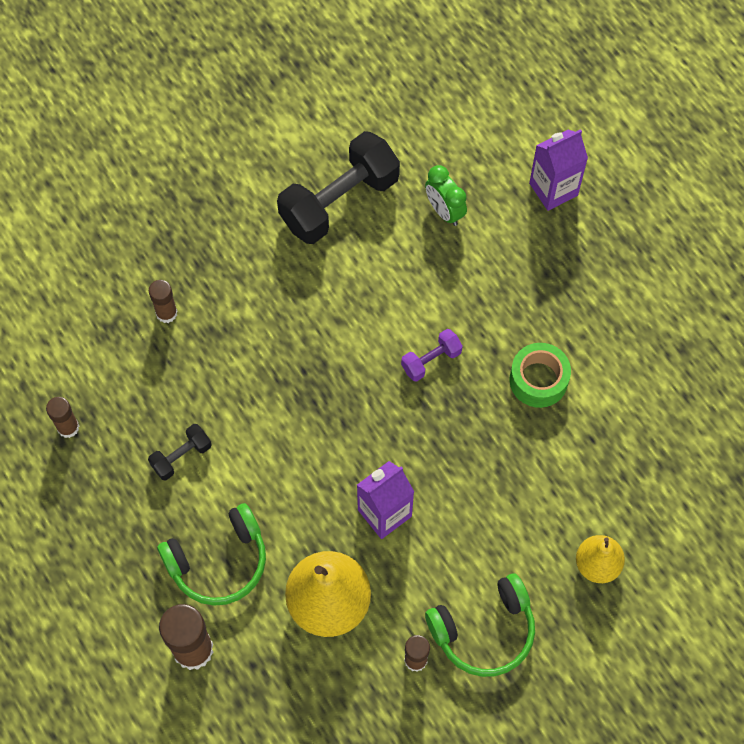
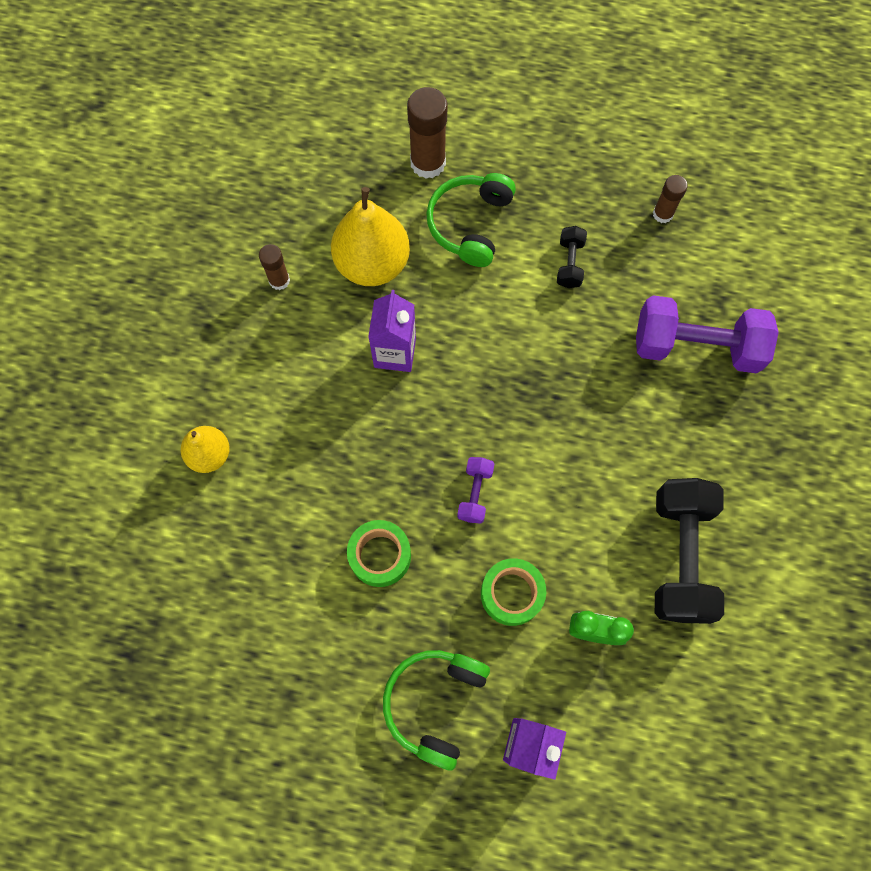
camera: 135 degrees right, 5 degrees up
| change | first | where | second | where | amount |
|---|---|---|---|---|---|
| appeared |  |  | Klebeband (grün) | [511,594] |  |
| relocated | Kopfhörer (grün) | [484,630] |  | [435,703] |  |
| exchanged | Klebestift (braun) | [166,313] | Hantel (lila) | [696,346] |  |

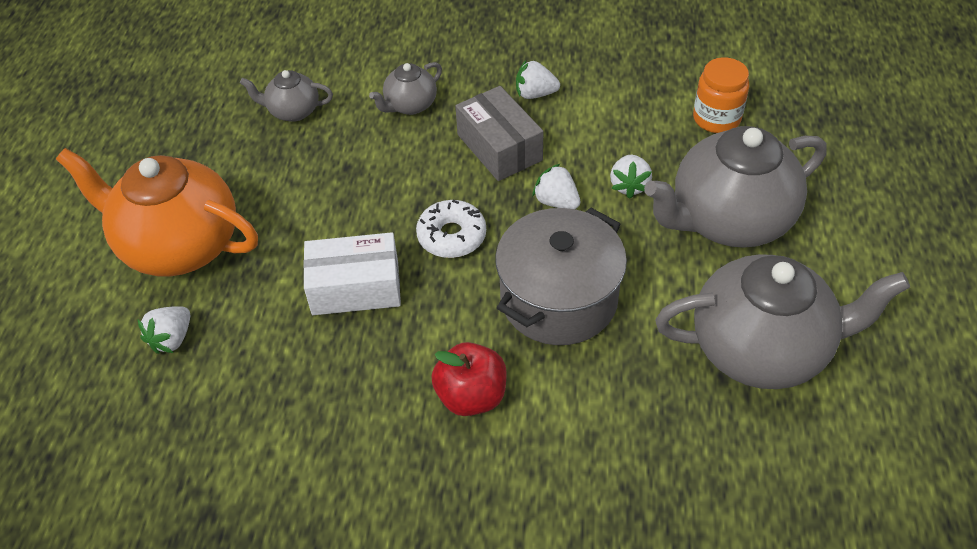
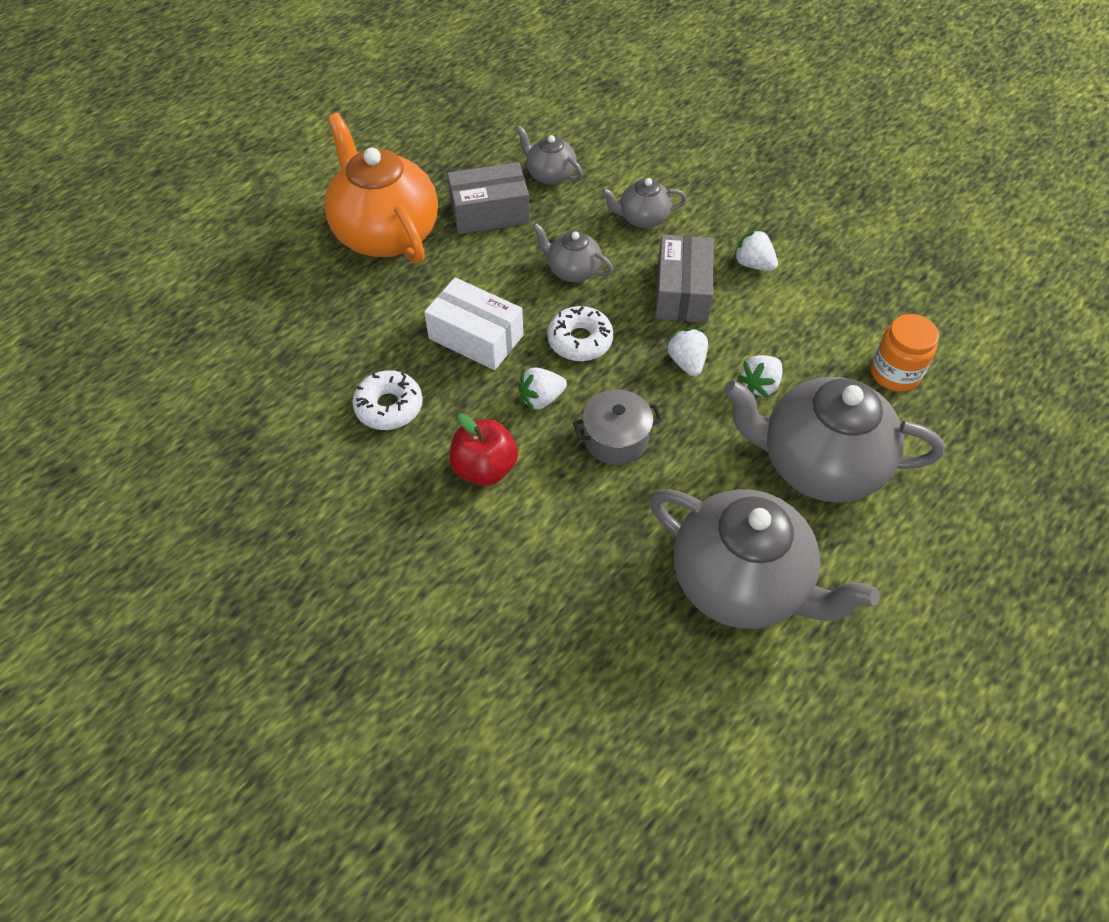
camera: 35 degrees right, 5 degrees up
| change | first | where | second | where | amount |
|---|---|---|---|---|---|
| appeared |  |  | Donut (weiß) | [389,406] |  |
| appeared |  |  | Schachtel (grau) | [489,212] |  |
| appeared |  |  | Teekanne (grau) | [573,270] |  |
| relocated | Erdbeere (weiß) | [172,339] |  | [541,399] |  |
| size | Kochtopf (grau) | [558,299] |  | [616,439] | x0.58 |

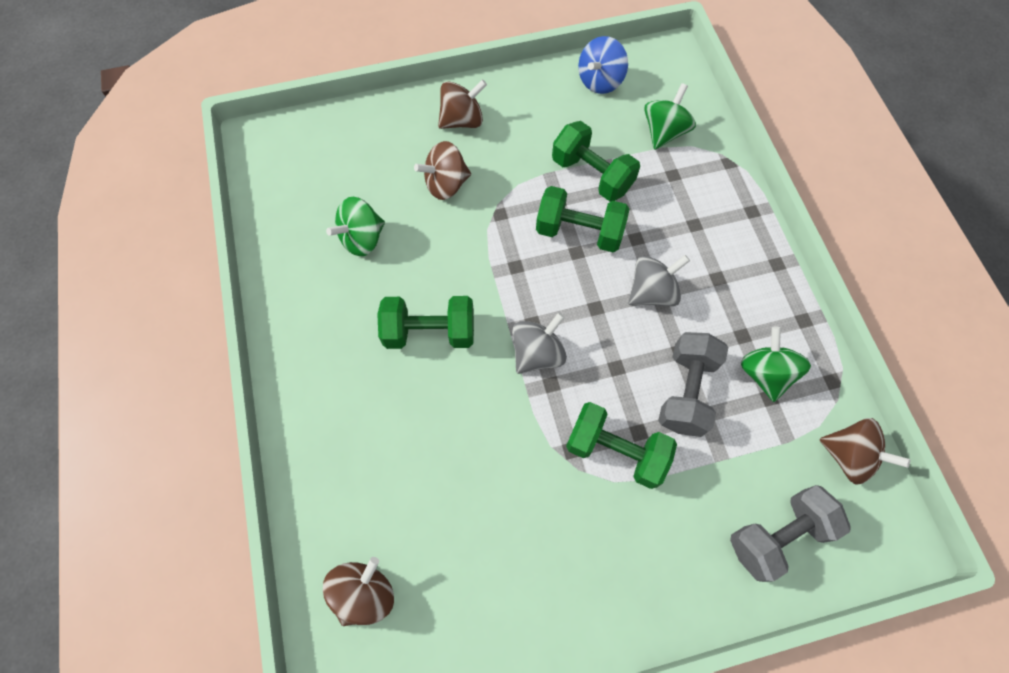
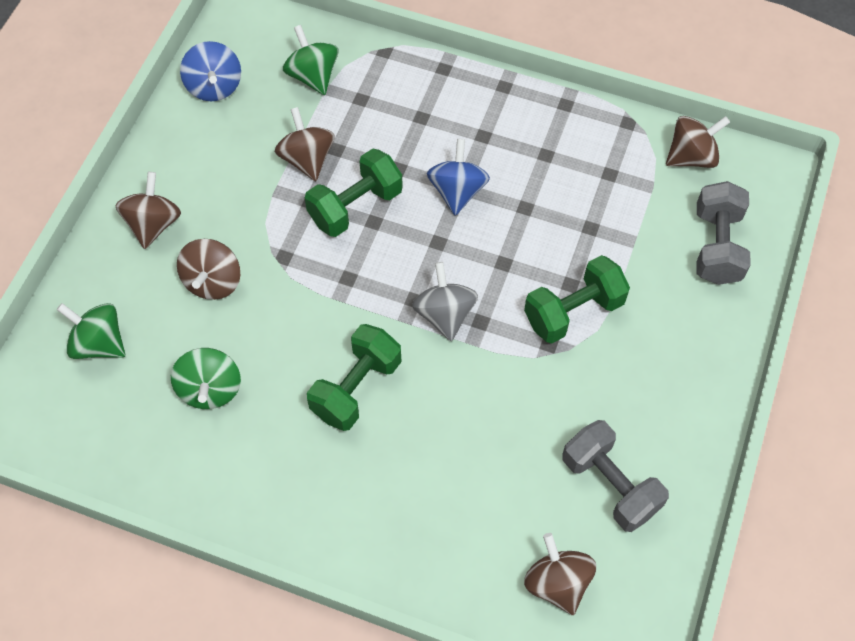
camera: 55 degrees left, 5 degrees down
| change | first | where | second | where | amount |
|---|---|---|---|---|---|
| relocated | Hantel (grau) | [686,391] |  | [610,485] |  |
| relocated | Kreisel (grün) | [765,373] |  | [99,343] |  |
| exchanged | Hantel (grün) | [592,175] | Kreisel (braun) | [307,159] |  |
| colour | Kreisel (grau) | [652,292] | Kreisel (blau) | [457,191] |  |

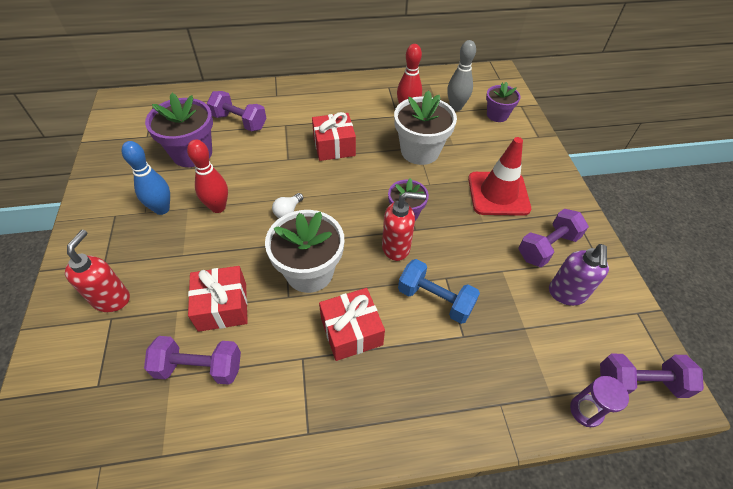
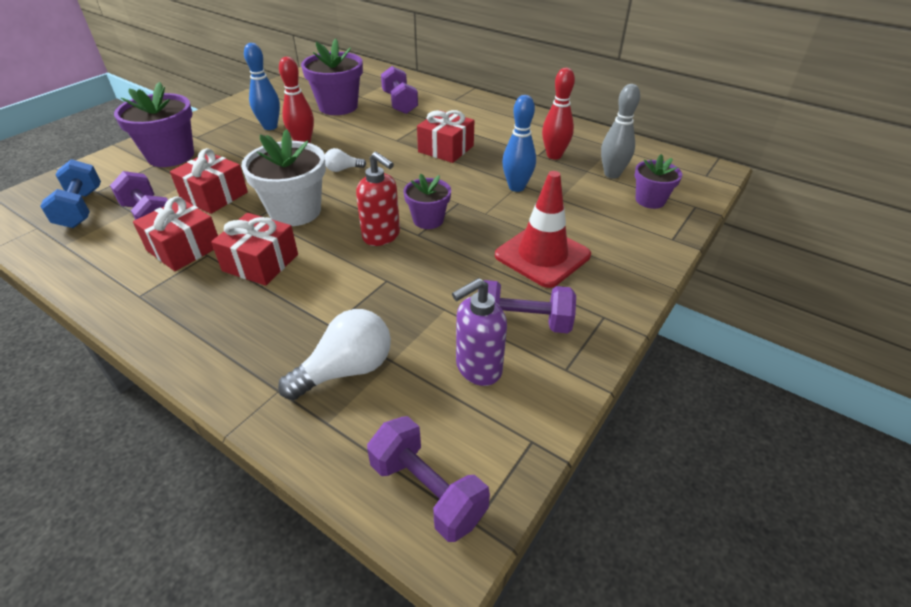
camera: 45 degrees right, 10 degrees down
| change | first | where | second | where | amount |
|---|---|---|---|---|---|
| missing | Sanduhr (lila) | [586,411] |  |  |  |
| appeared |  |  | Geschenk (rot) | [184,248] |  |
| appeared |  |  | Glühbirne (weiß) | [346,370] |  |
| relocated | Hantel (blau) | [435,299] |  | [81,209] |  |
| exchanged | Seifenspender (rot) | [112,299] | Blumentopf (lila) | [171,156] |  |
| exchanged | Blumentopf (weiß) | [420,151] | Bowlingkegel (blau) | [516,187] |  |

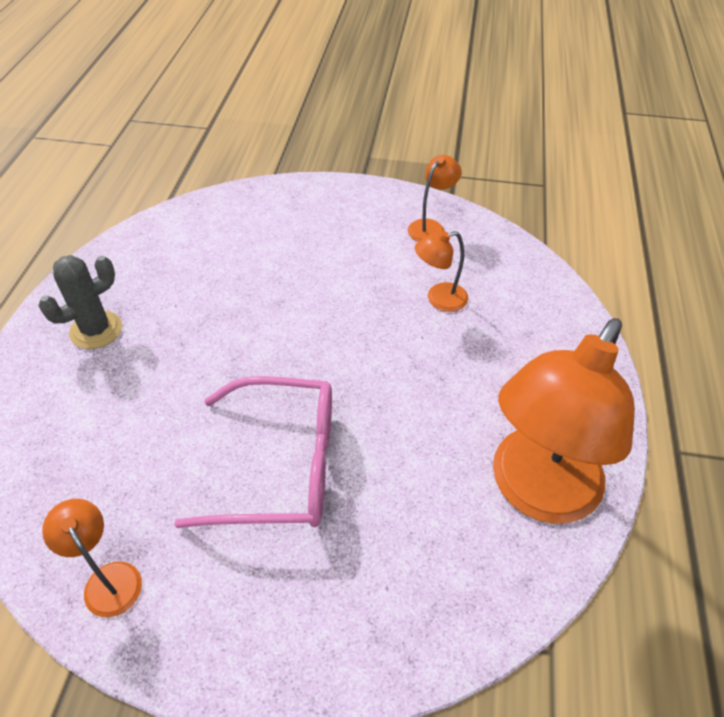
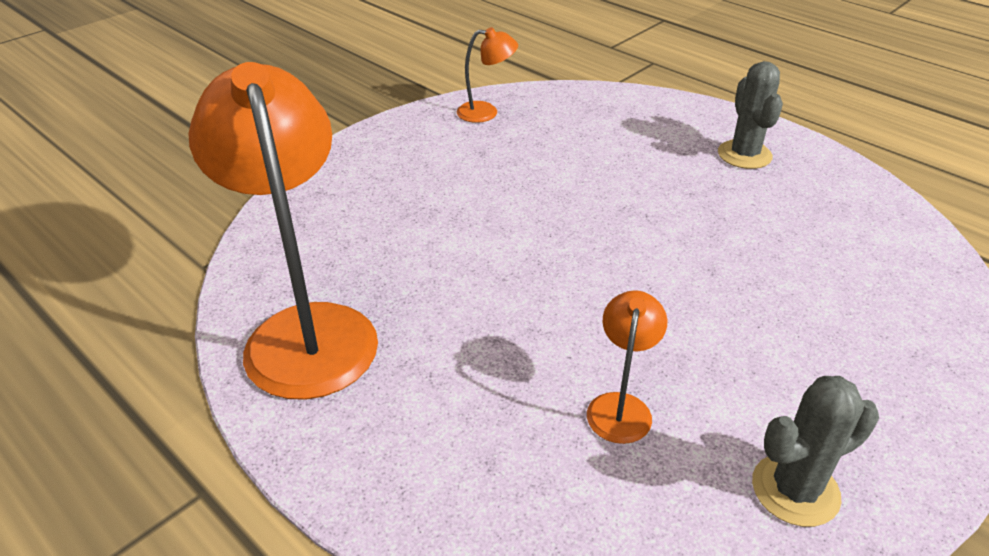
camera: 125 degrees right, 10 degrees down
| change | first | where | second | where | amount |
|---|---|---|---|---|---|
| missing | Brille (rosa) | [281,465] |  |  |  |
| exchanged | Lampe (orange) | [430,227] | Kaktus (grau) | [795,490] |  |

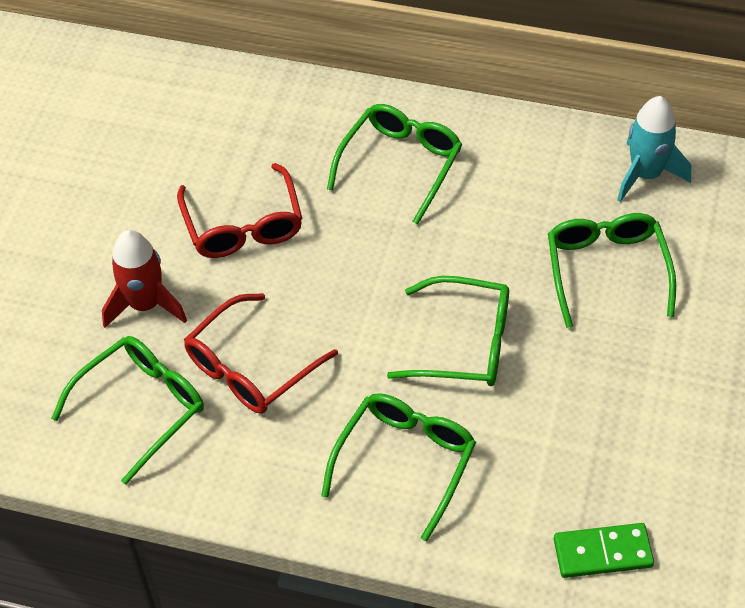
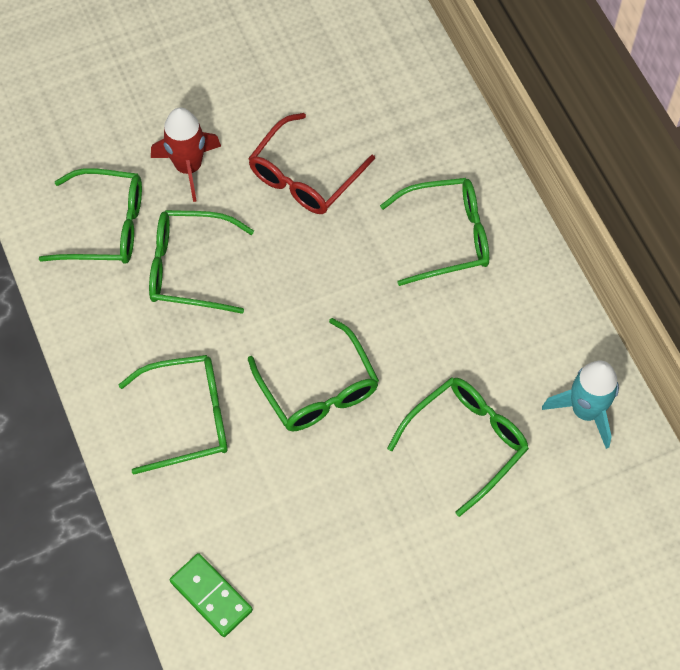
camera: 50 degrees right, 10 degrees up
| change | first | where | second | where | amount |
|---|---|---|---|---|---|
| colour | Brille (rot) | [251,367] | Brille (grün) | [190,268] |  |

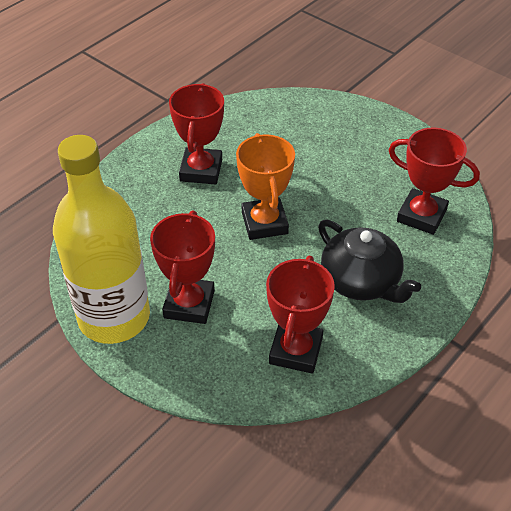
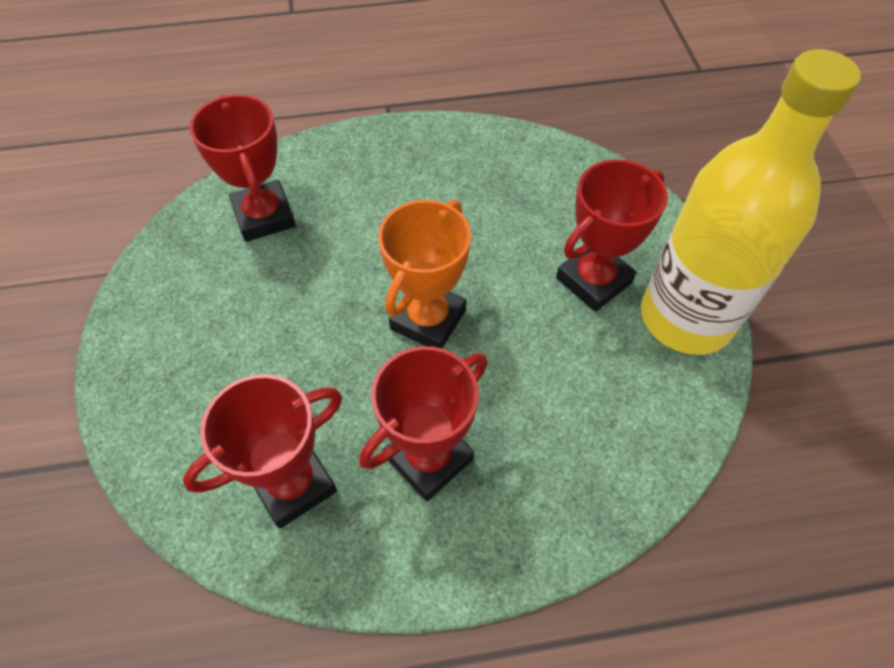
camera: 140 degrees left, 10 degrees up
| change | first | where | second | where | amount |
|---|---|---|---|---|---|
| missing | Teekanne (schwarz) | [361,281] |  |  |  |
| relocated | Pokal (rot) | [295,350] |  | [293,484] |  |

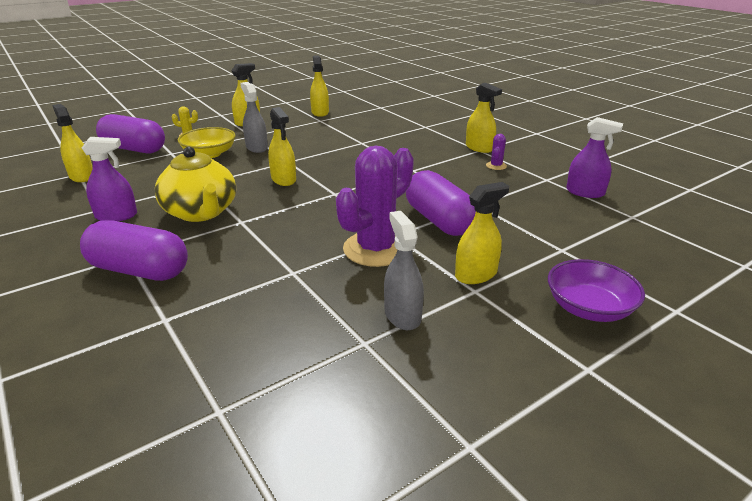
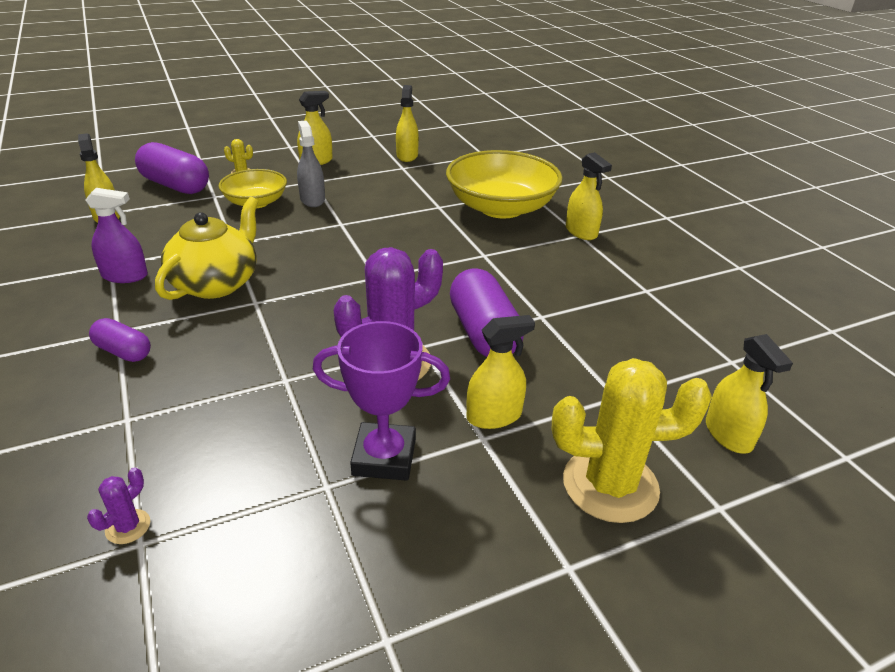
camera: 10 degrees right, 5 degrees up
| change | first | where | second | where | amount |
|---|---|---|---|---|---|
| missing | Sprühflasche (lila) | [585,192] |  |  |  |
| appeared |  |  | Schüssel (gelb) | [501,208] |  |
| relocated | Sprühflasche (gelb) | [283,179] |  | [728,434] |  |
| relocated | Kaktus (lila) | [496,166] |  | [128,527] |  |
| exchanged | Sprühflasche (grau) | [402,315] | Pokal (lila) | [384,457] |  |
| exchanged | Schüssel (lila) | [589,308] | Kaktus (gelb) | [610,485] |  |
| spun | Teekanne (gelb) | [201,212] |  | [216,283] | 135 degrees counterclockwise |
| size | Kapsel (lila) | [139,270] |  | [123,351] | x0.56 |

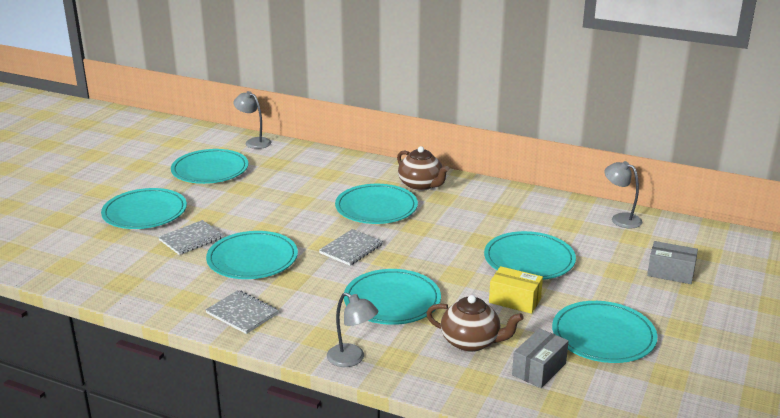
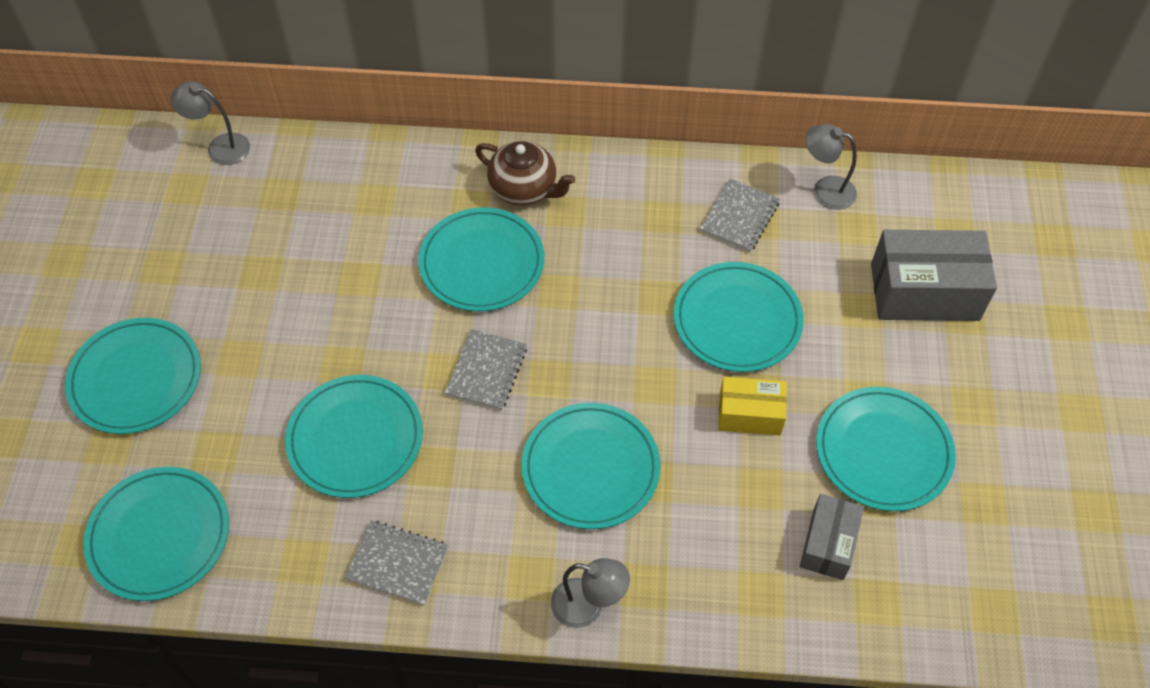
camera: 20 degrees left, 30 degrees up
| change | first | where | second | where | amount |
|---|---|---|---|---|---|
| missing | Teekanne (braun) | [471,342] |  |  |  |
| relocated | Notizbuch (grau) | [191,239] |  | [739,217] |  |
| relocated | Teller (türkis) | [210,170] |  | [159,535] |  |
| size | Schachtel (grau) | [670,273] |  | [924,292] | x1.72 |

